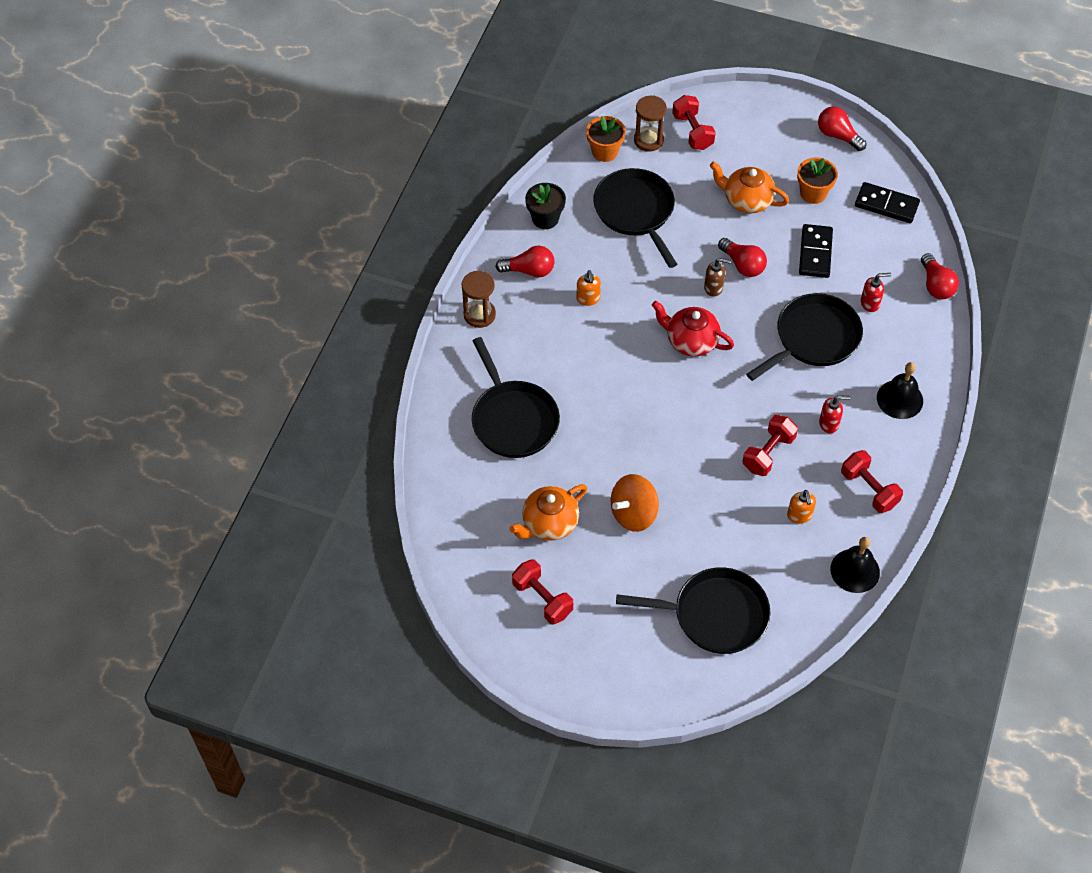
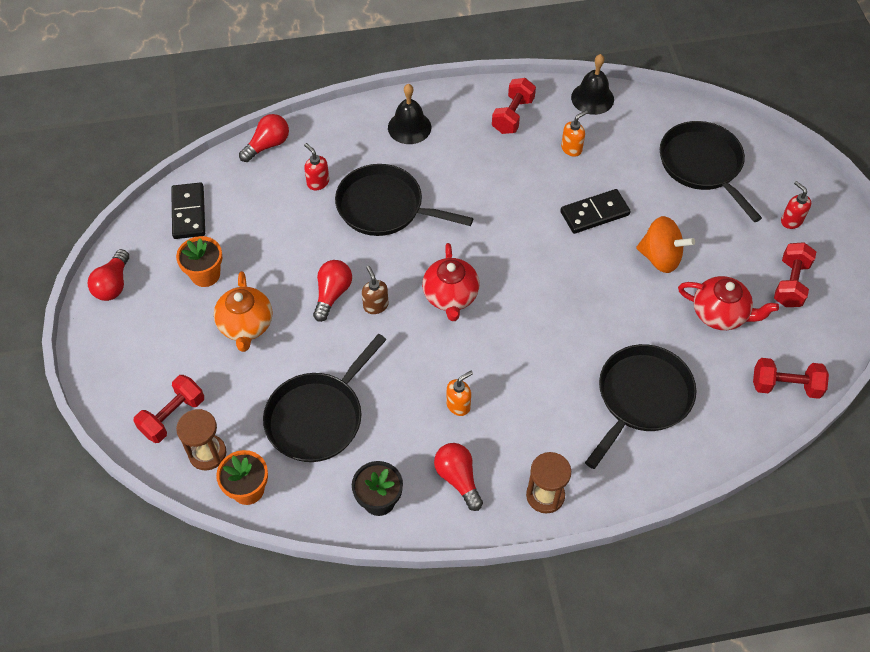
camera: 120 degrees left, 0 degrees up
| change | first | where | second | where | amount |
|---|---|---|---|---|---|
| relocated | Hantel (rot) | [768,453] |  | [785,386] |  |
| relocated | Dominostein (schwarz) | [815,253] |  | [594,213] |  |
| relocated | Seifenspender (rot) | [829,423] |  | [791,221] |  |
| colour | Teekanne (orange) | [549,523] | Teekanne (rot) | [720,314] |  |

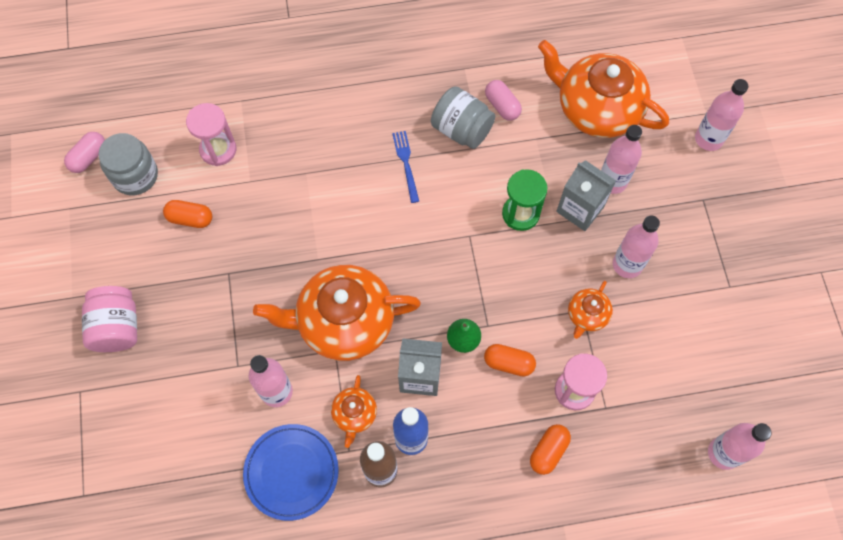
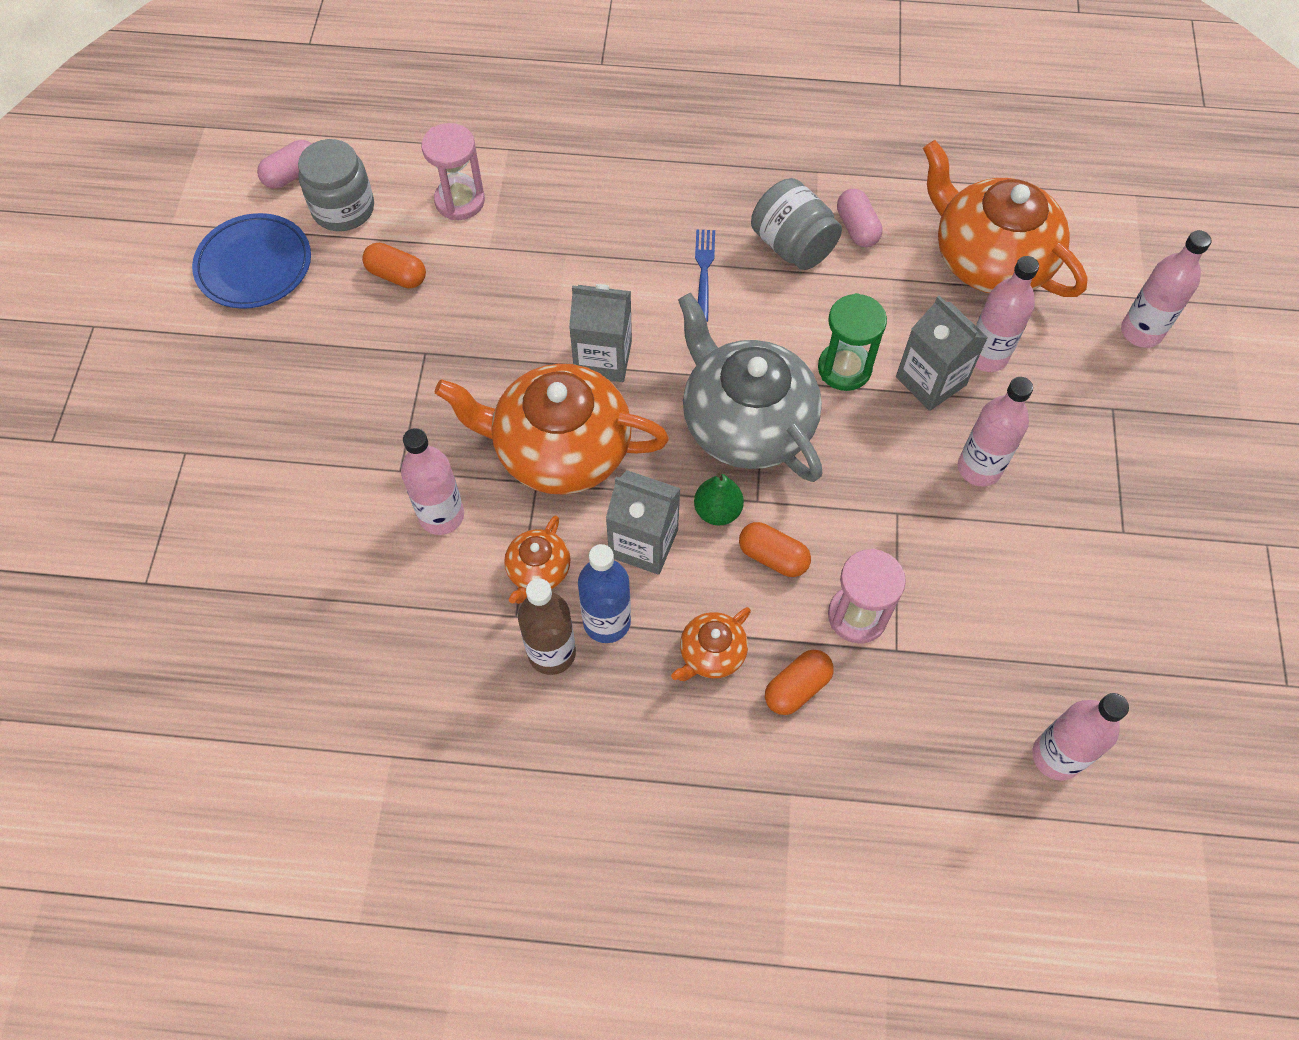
camera: 15 degrees right, 5 degrees down
| change | first | where | second | where | amount |
|---|---|---|---|---|---|
| missing | Einmachglas (rosa) | [117,327] |  |  |  |
| appeared |  |  | Getränkekarton (grau) | [603,358] |  |
| appeared |  |  | Teekanne (grau) | [746,423] |  |
| relocated | Teller (blau) | [291,472] |  | [254,265] |  |
| relocated | Teekanne (orange) | [587,315] |  | [711,653] |  |

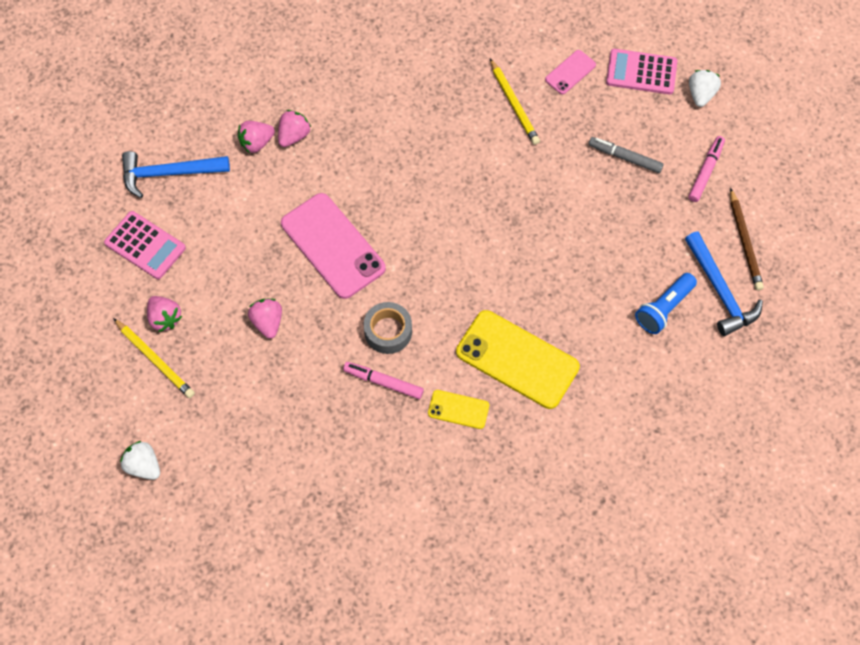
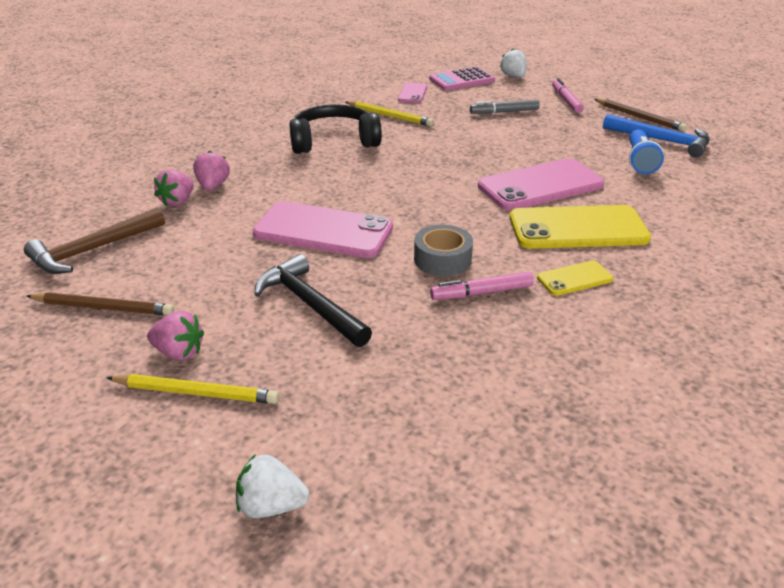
camera: 35 degrees left, 30 degrees down
| change | first | where | second | where | amount |
|---|---|---|---|---|---|
| appeared |  |  | Kopfhörer (schwarz) | [334,141] |  |
| appeared |  |  | Handy (rosa) | [540,185] |  |
| exchanged | Taschenrechner (rosa) | [145,245] | Bleistift (braun) | [103,308] |  |
| exchanged | Erdbeere (rosa) | [268,322] | Hammer (schwarz) | [310,304] |  |
| colour | Hammer (blau) | [169,173] | Hammer (braun) | [92,250] |  |

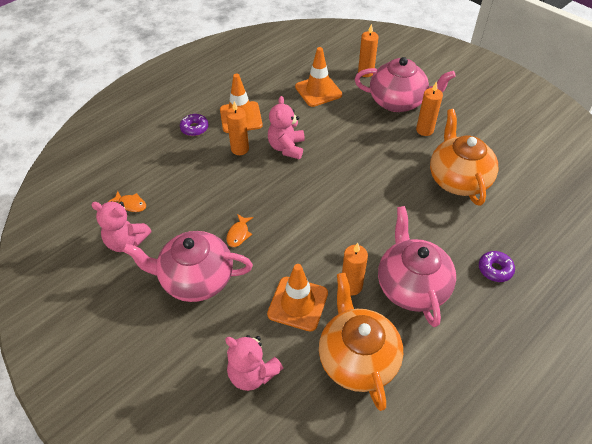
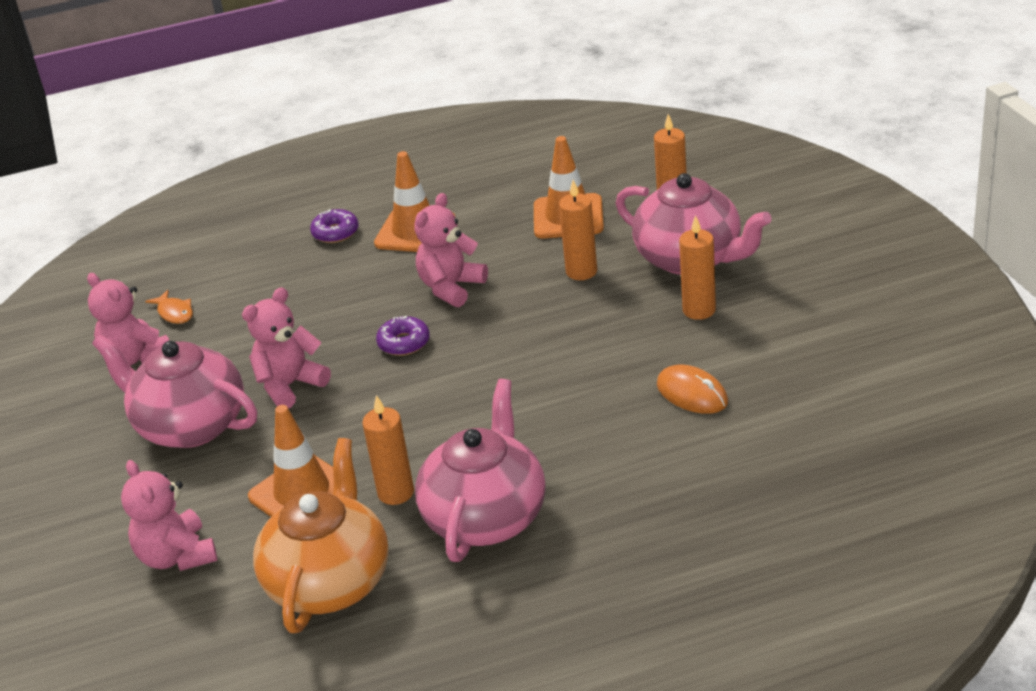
camera: 30 degrees right, 15 degrees down
| change | first | where | second | where | amount |
|---|---|---|---|---|---|
| relocated | Kerze (orange) | [240,149] |  | [581,271] |  |
| relocated | Donut (lila) | [495,269] |  | [404,343] |  |
| exchanged | Fisch (orange) | [238,234] | Teddybär (rosa) | [290,385] |  |
| exchanged | Teekanne (orange) | [458,179] | Computermaus (orange) | [692,393] |  |

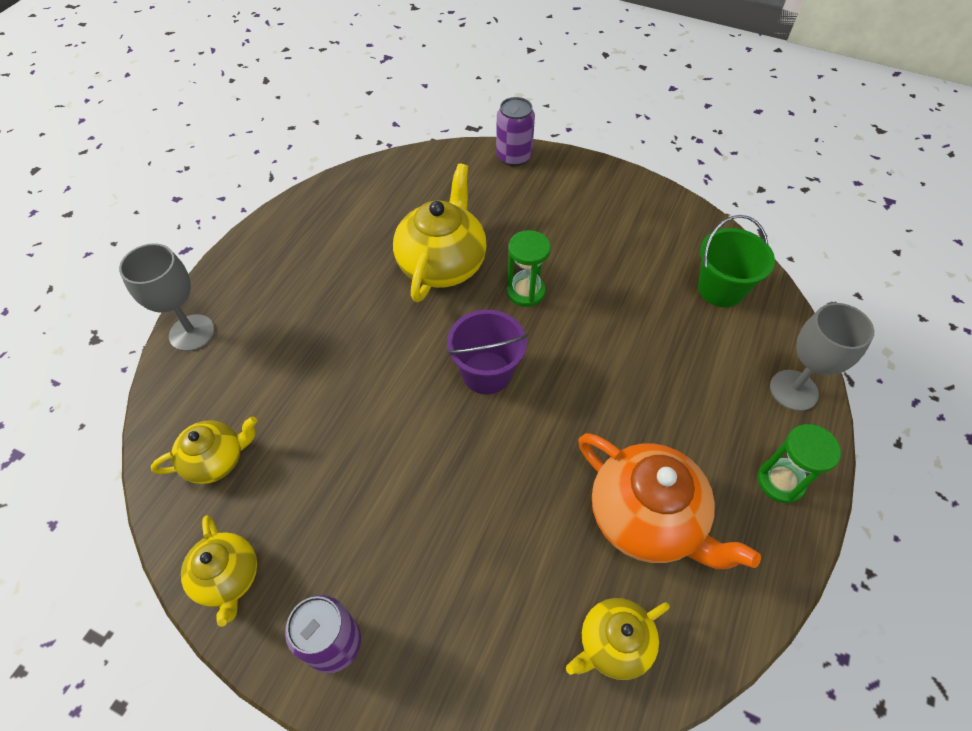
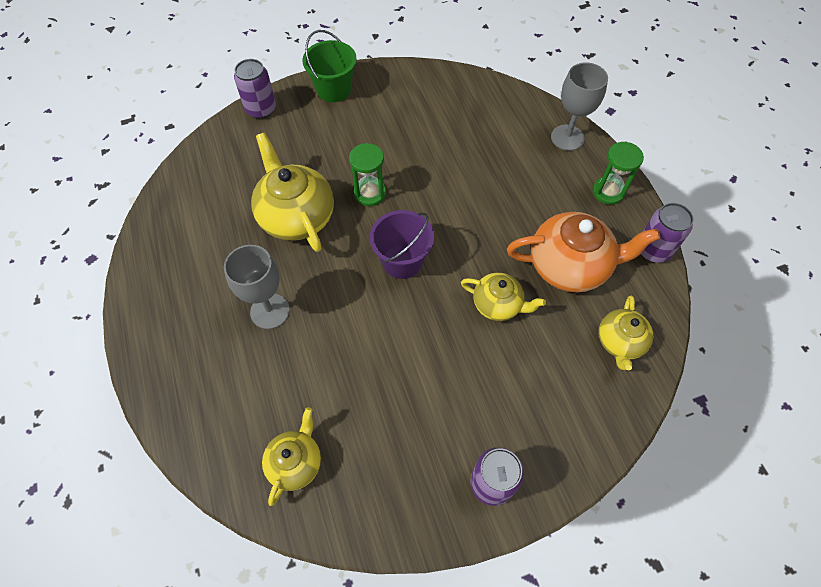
camera: 45 degrees left, 5 degrees up
| change | first | where | second | where | amount |
|---|---|---|---|---|---|
| appeared |  |  | Dose (lila) | [653,250] |  |
| relocated | Kelch (grau) | [192,333] |  | [270,311] |  |
| relocated | Teekanne (gelb) | [228,578] |  | [498,304] |  |
| relocated | Eimer (grün) | [721,289] |  | [334,89] |  |

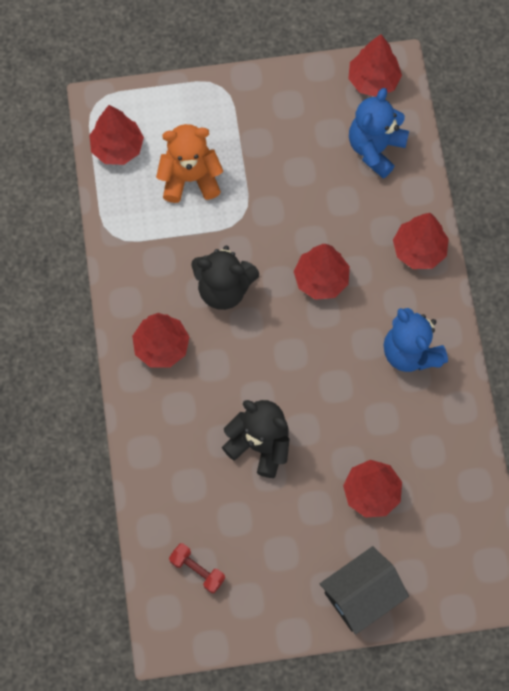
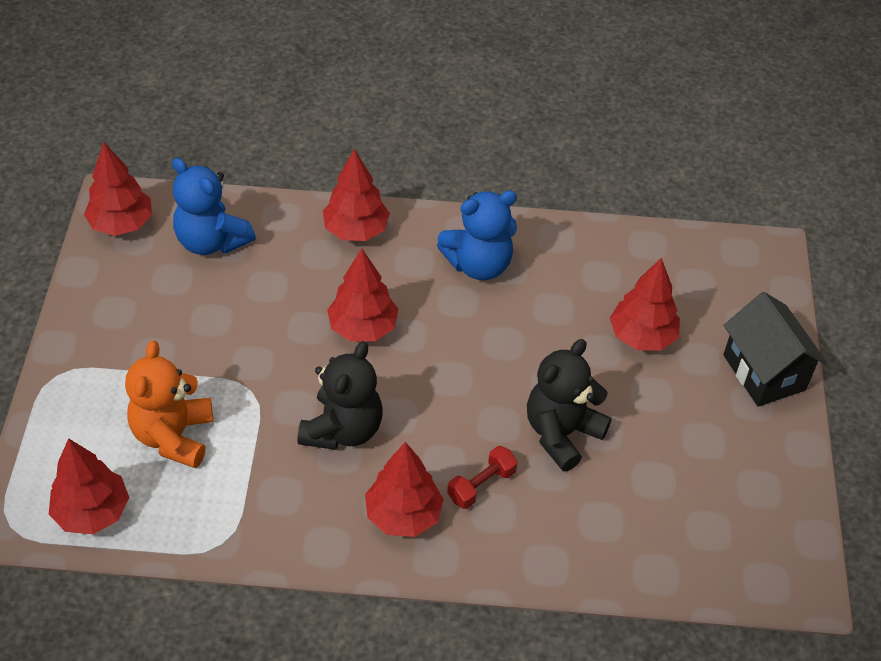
camera: 80 degrees left, 20 degrees down
| change | first | where | second | where | amount |
|---|---|---|---|---|---|
| relocated | Hantel (rot) | [197,570] |  | [481,485] |  |

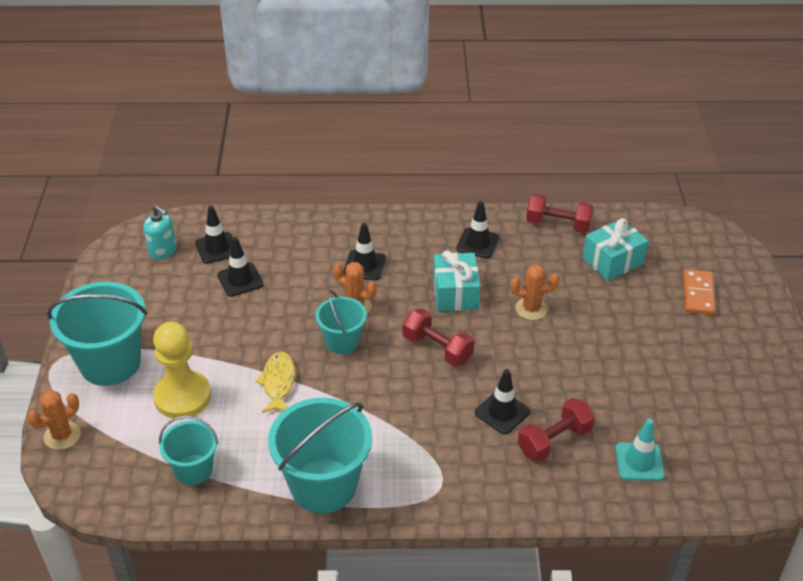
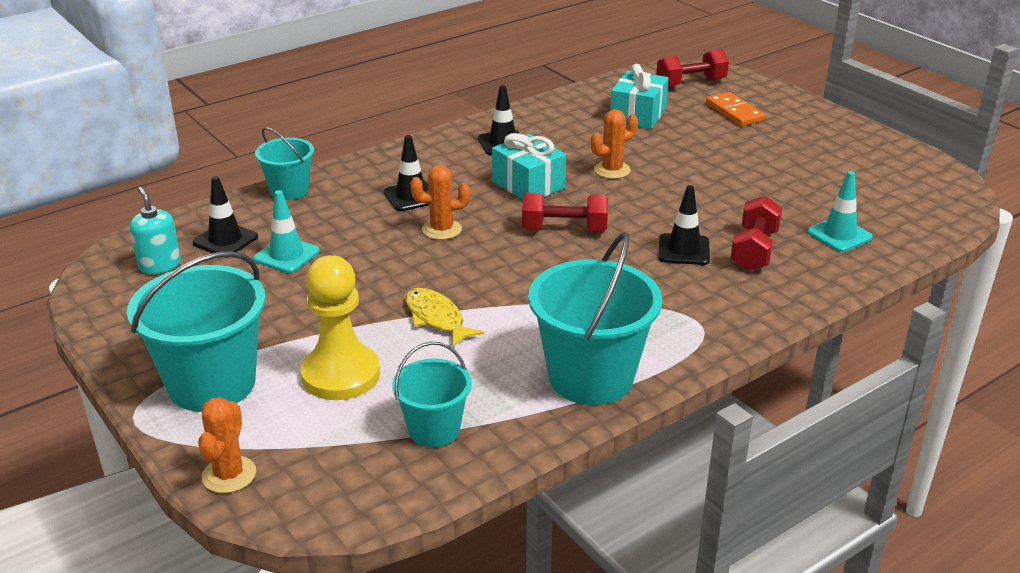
camera: 35 degrees left, 10 degrees down
| change | first | where | second | where | amount |
|---|---|---|---|---|---|
| relocated | Eimer (türkis) | [342,342] |  | [289,190] |  |
| relocated | Hantel (rot) | [558,224] |  | [690,83] |  |
| colour | Leitkegel (schwarz) | [240,280] | Leitkegel (türkis) | [286,255] |  |
| spun | Seifenspender (türkis) | [163,251] |  | [160,265] | 120 degrees counterclockwise |

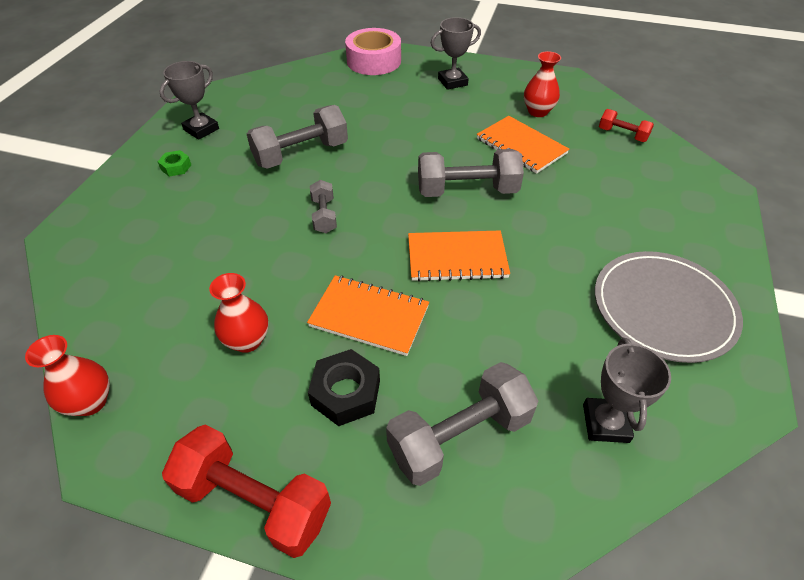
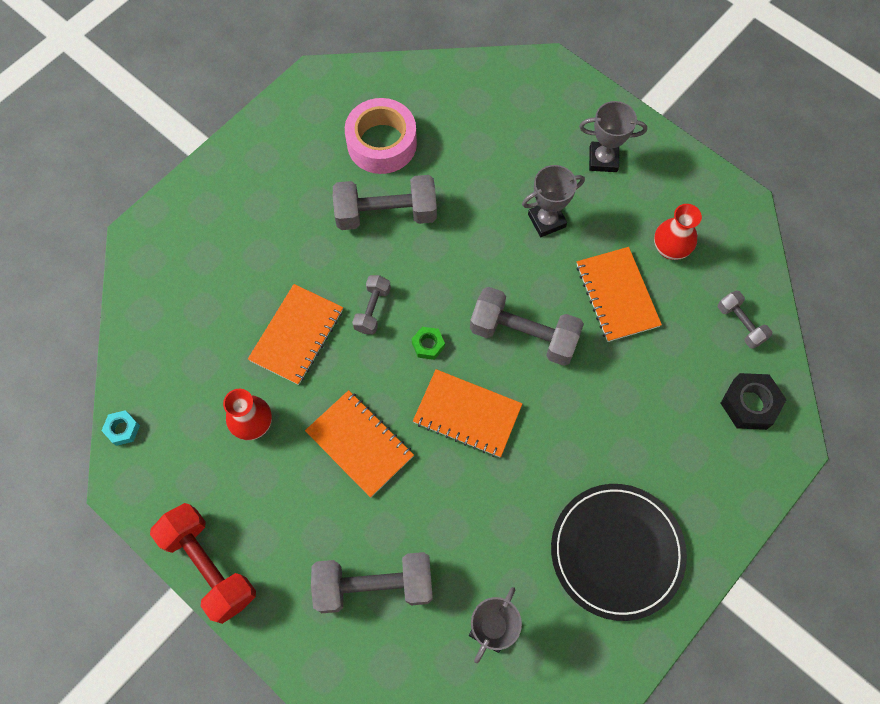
camera: 25 degrees right, 20 degrees up
| change | first | where | second | where | amount |
|---|---|---|---|---|---|
| appeared |  |  | Notizbuch (orange) | [297,335] |  |
| relocated | Sechskantmutter (grün) | [176,167] |  | [428,345] |  |
| relocated | Pokal (grau) | [201,129] |  | [546,221] |  |
| relocated | Sechskantmutter (schwarz) | [346,393] |  | [749,404] |  |
| relocated | Klebeband (rosa) | [373,61] |  | [382,143] |  |
| exchanged | Vase (rot) | [90,402] | Sechskantmutter (türkis) | [122,429] |  |
| colour | Teller (grau) | [663,308] | Teller (schwarz) | [617,551] |  |
| colour | Hantel (rot) | [622,135] | Hantel (grau) | [740,324] |  |

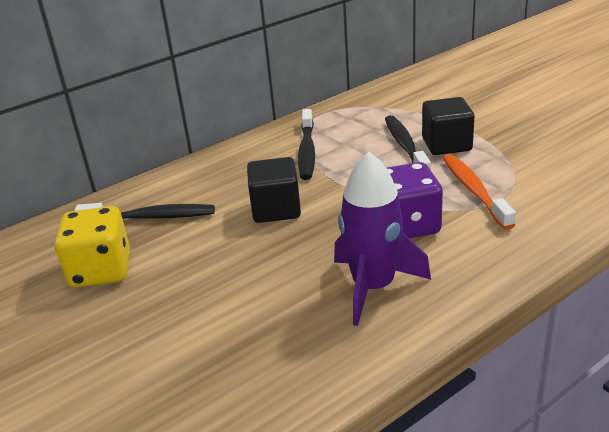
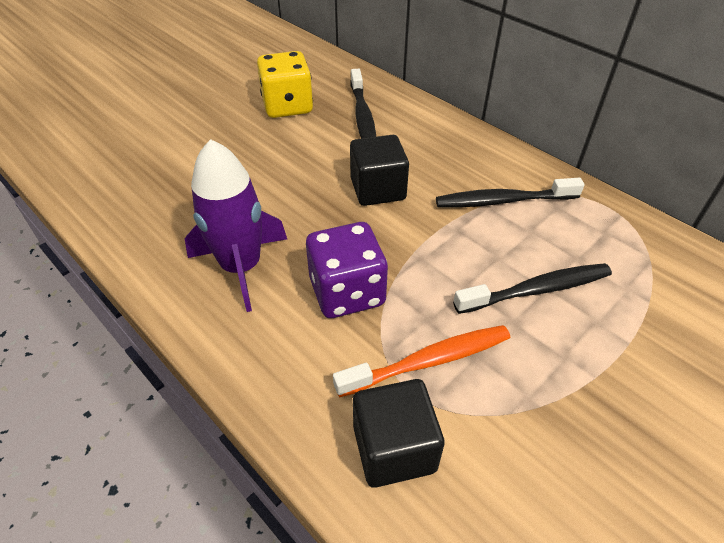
camera: 80 degrees right, 15 degrees up
| change | first | where | second | where | amount |
|---|---|---|---|---|---|
| relocated | Kubus (schwarz) | [446,144] |  | [394,448] |  |

